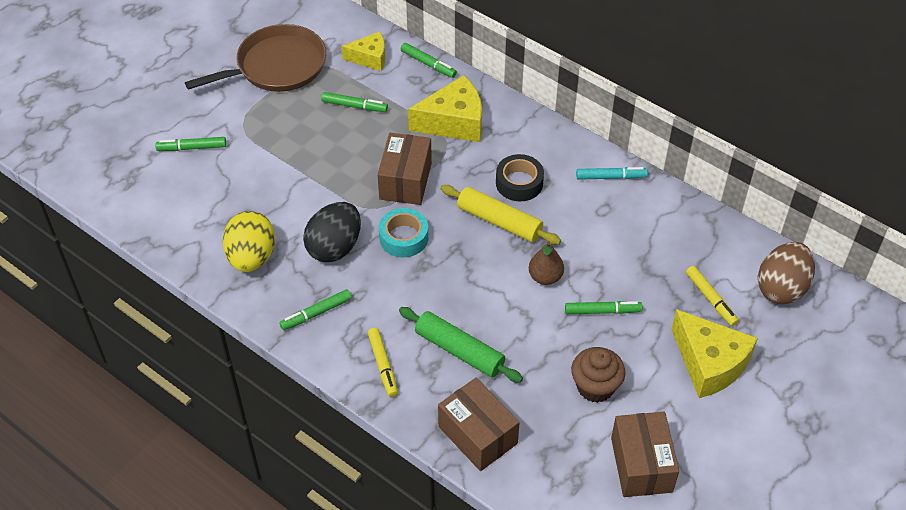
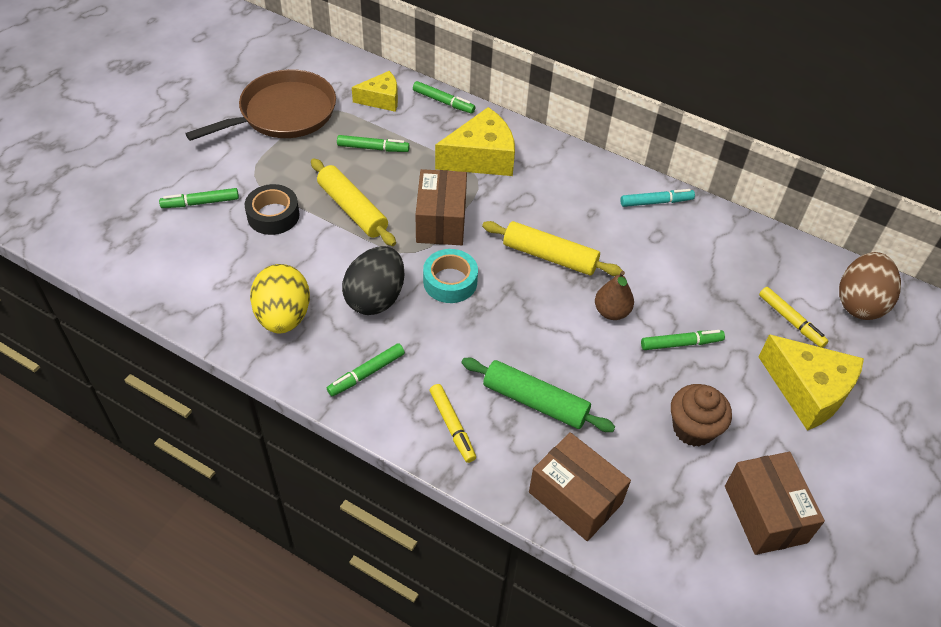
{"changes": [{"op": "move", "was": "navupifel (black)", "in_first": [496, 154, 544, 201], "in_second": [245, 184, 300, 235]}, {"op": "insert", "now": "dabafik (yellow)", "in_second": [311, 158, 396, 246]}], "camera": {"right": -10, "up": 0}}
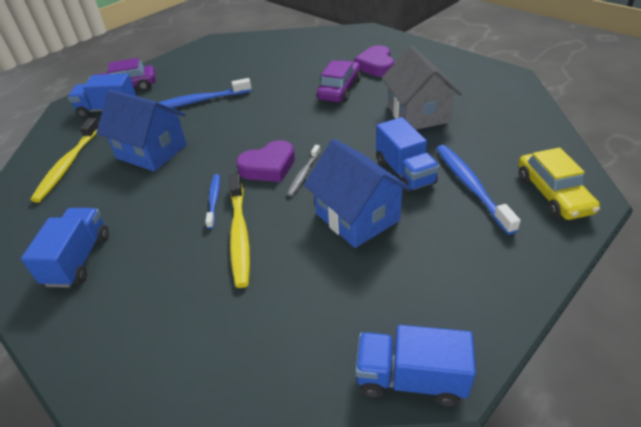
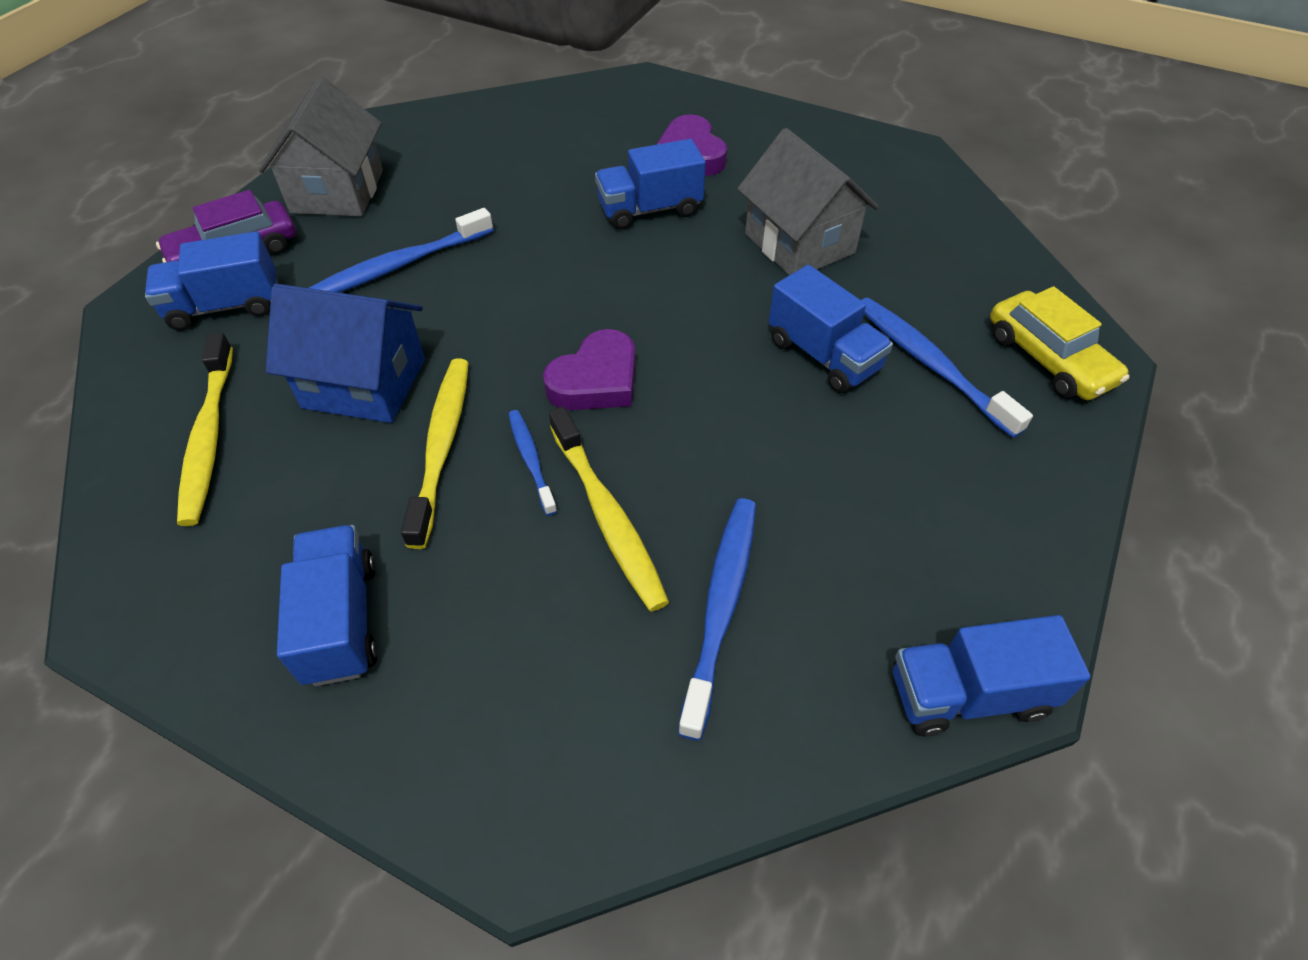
{"changes": [{"op": "insert", "now": "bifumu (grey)", "in_second": [259, 76, 383, 217]}, {"op": "insert", "now": "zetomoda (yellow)", "in_second": [401, 358, 469, 549]}, {"op": "replace", "was": "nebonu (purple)", "now": "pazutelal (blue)", "in_first": [317, 60, 361, 103], "in_second": [595, 139, 706, 230]}, {"op": "insert", "now": "zetomoda (blue)", "in_second": [678, 498, 756, 741]}, {"op": "delete", "was": "zetomoda (grey)", "in_first": [287, 145, 321, 196]}, {"op": "delete", "was": "bifumu (blue)", "in_first": [304, 139, 412, 248]}], "camera": {"right": -20, "up": 10}}
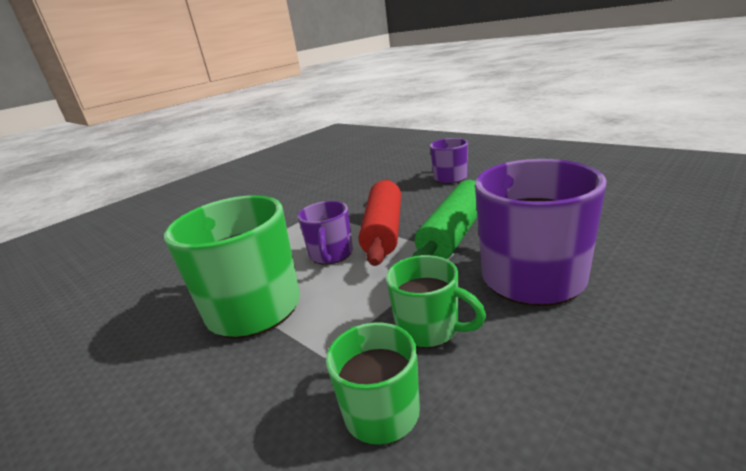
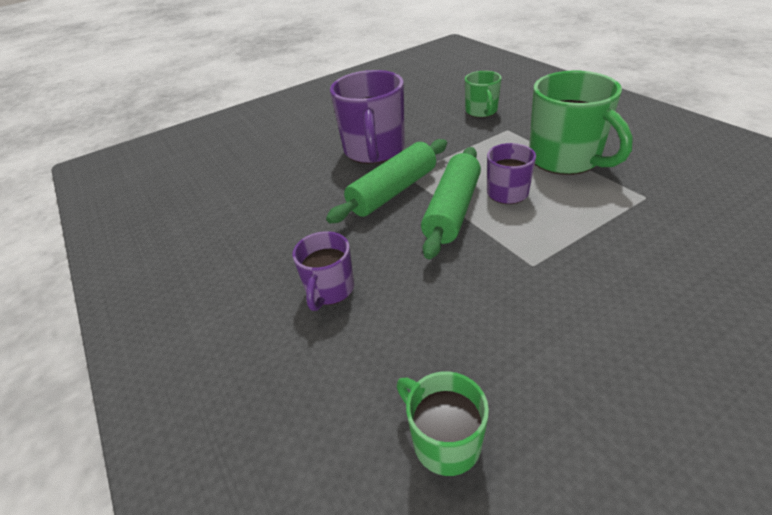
{"changes": [{"op": "move", "was": "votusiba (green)", "in_first": [386, 255, 486, 348], "in_second": [396, 371, 489, 476]}, {"op": "recolor", "was": "dabafik (red)", "now": "dabafik (green)", "in_first": [359, 179, 401, 266], "in_second": [421, 147, 481, 259]}], "camera": {"right": -165, "up": 15}}
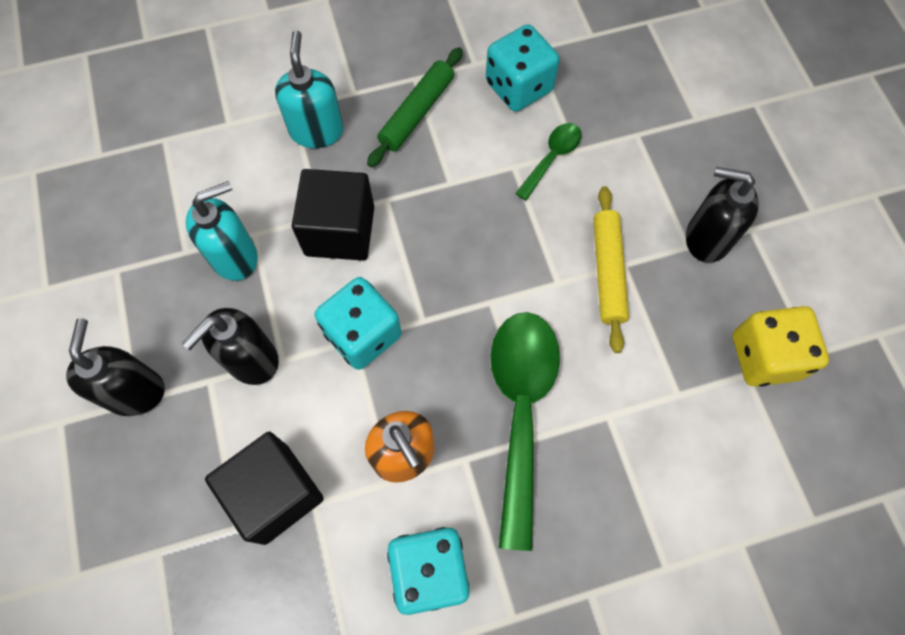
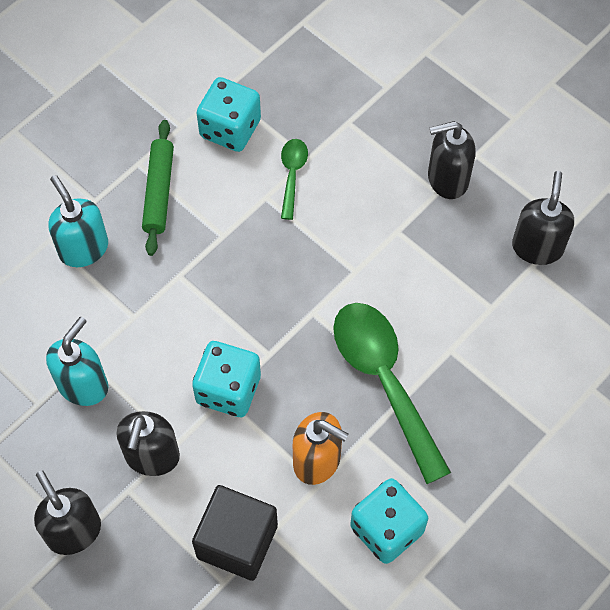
{"changes": [{"op": "replace", "was": "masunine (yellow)", "now": "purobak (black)", "in_first": [733, 306, 829, 387], "in_second": [512, 171, 574, 265]}, {"op": "delete", "was": "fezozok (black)", "in_first": [292, 169, 374, 261]}, {"op": "delete", "was": "dabafik (yellow)", "in_first": [593, 186, 629, 353]}], "camera": {"right": -30, "up": -5}}
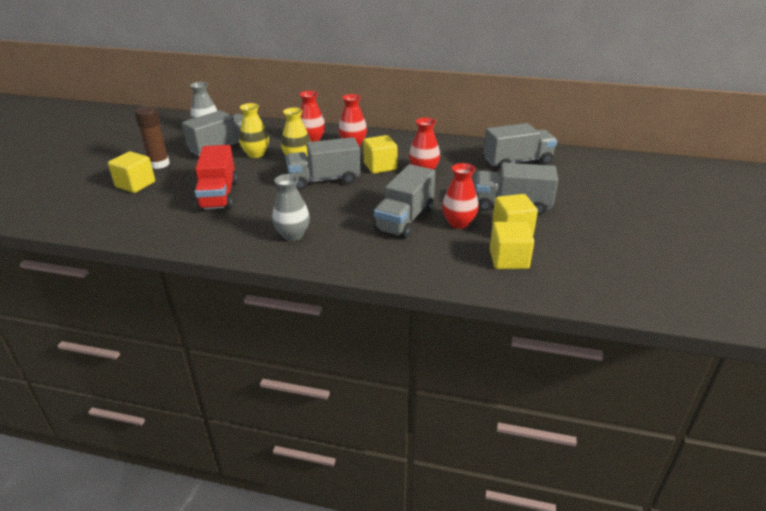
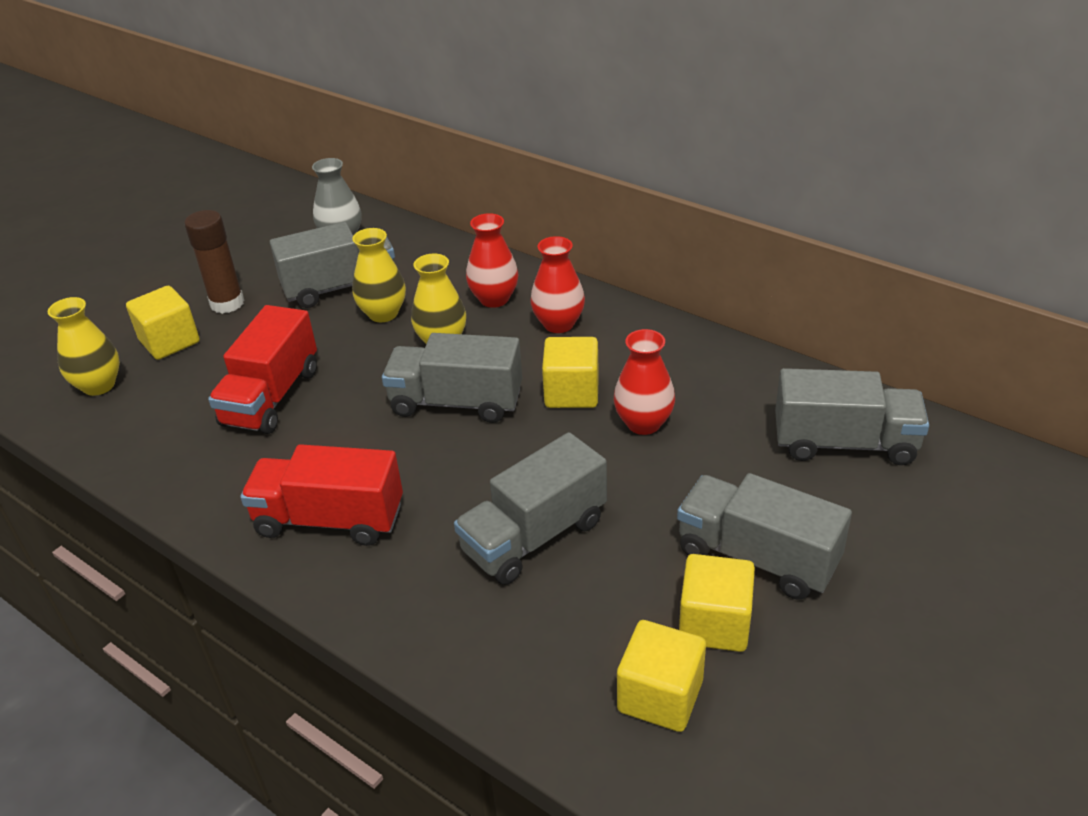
{"changes": [{"op": "insert", "now": "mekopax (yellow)", "in_second": [48, 297, 120, 396]}, {"op": "replace", "was": "mekopax (grey)", "now": "pazutelal (red)", "in_first": [272, 174, 310, 241], "in_second": [240, 444, 403, 546]}, {"op": "delete", "was": "mekopax (red)", "in_first": [442, 163, 479, 229]}], "camera": {"right": 25, "up": 5}}
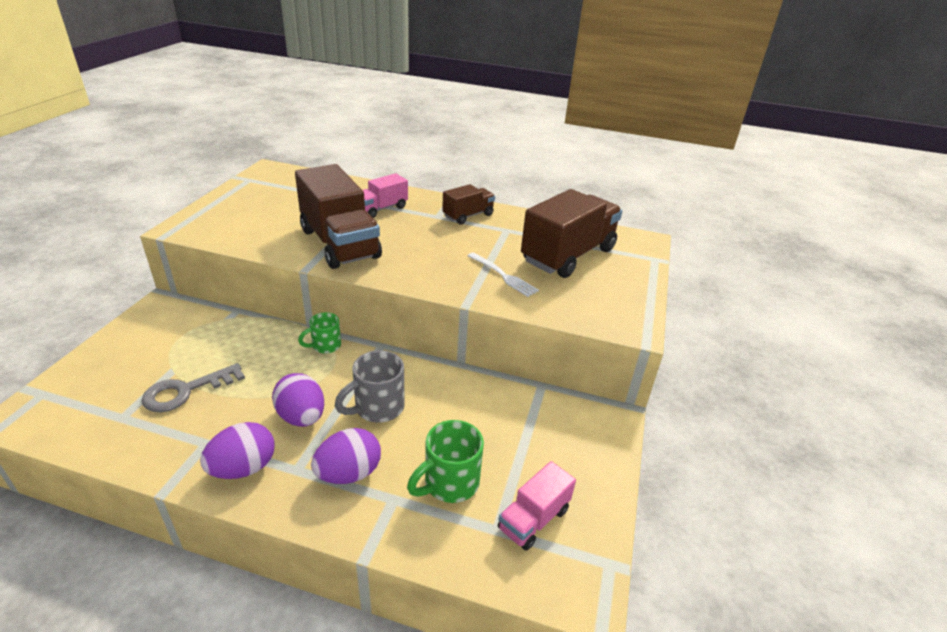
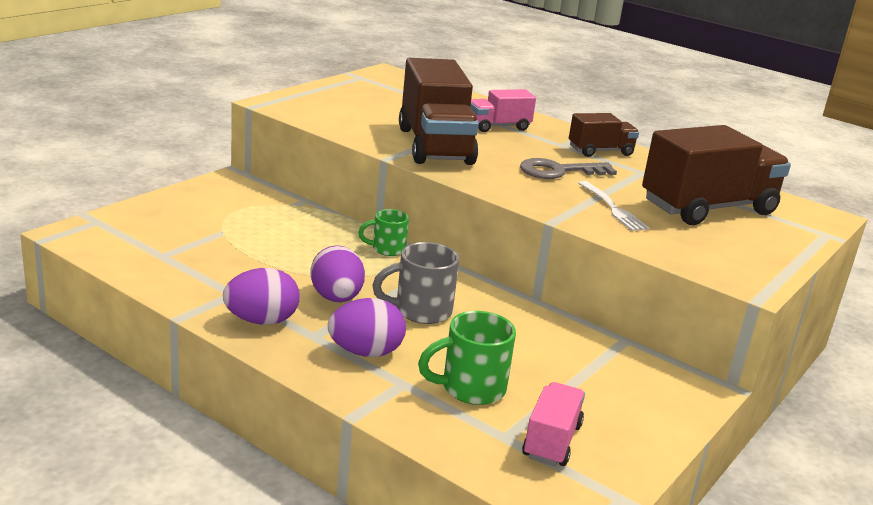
{"changes": [{"op": "move", "was": "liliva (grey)", "in_first": [142, 363, 245, 412], "in_second": [520, 158, 617, 179]}, {"op": "rotate", "was": "pazutelal (pink)", "in_first": [498, 461, 576, 551], "in_second": [522, 382, 585, 466], "clockwise": 135}], "camera": {"right": 20, "up": -10}}
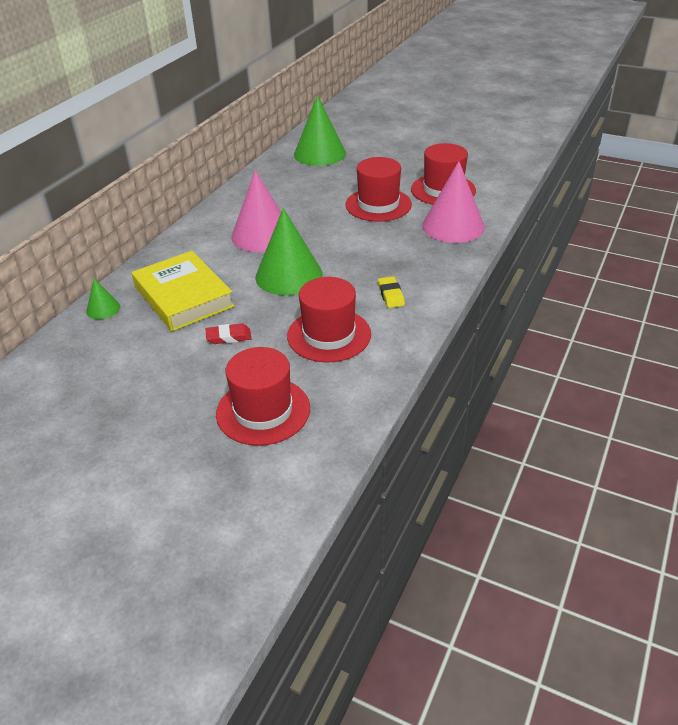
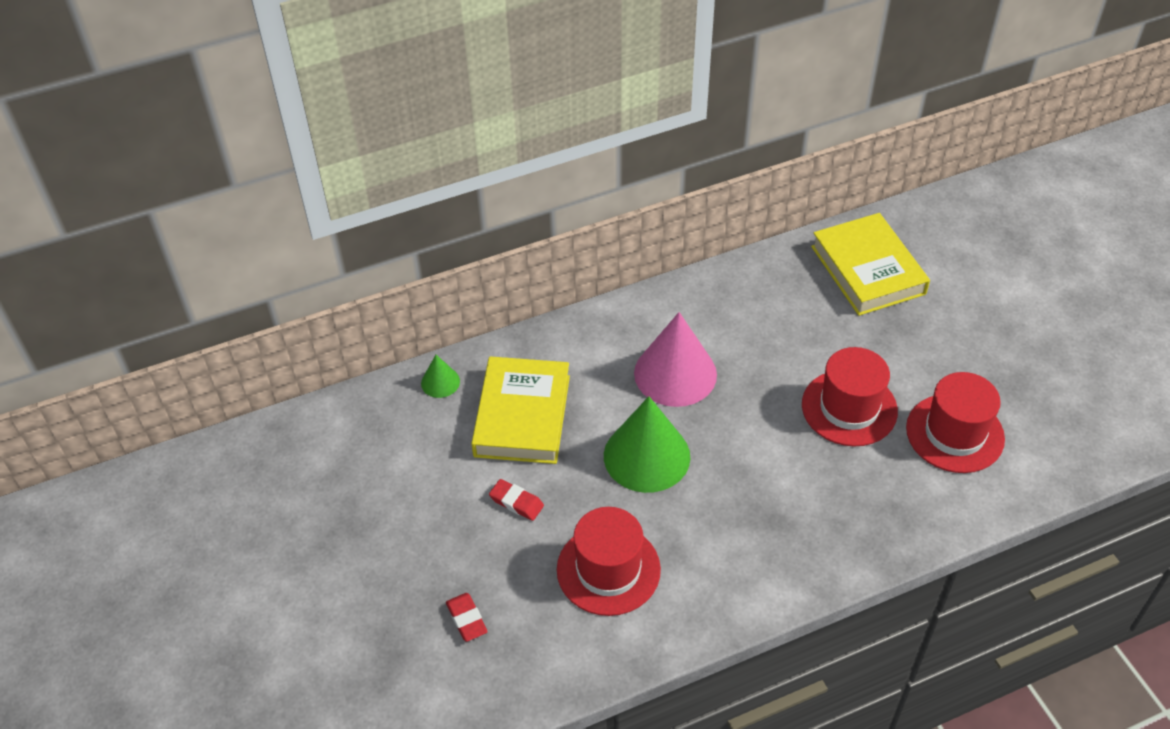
{"changes": [{"op": "replace", "was": "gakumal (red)", "now": "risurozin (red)", "in_first": [216, 347, 310, 446], "in_second": [446, 593, 487, 642]}, {"op": "replace", "was": "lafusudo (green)", "now": "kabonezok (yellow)", "in_first": [294, 95, 346, 166], "in_second": [811, 213, 930, 316]}, {"op": "delete", "was": "risurozin (yellow)", "in_first": [378, 276, 405, 308]}, {"op": "delete", "was": "lafusudo (pink)", "in_first": [422, 161, 485, 243]}], "camera": {"right": 40, "up": 10}}
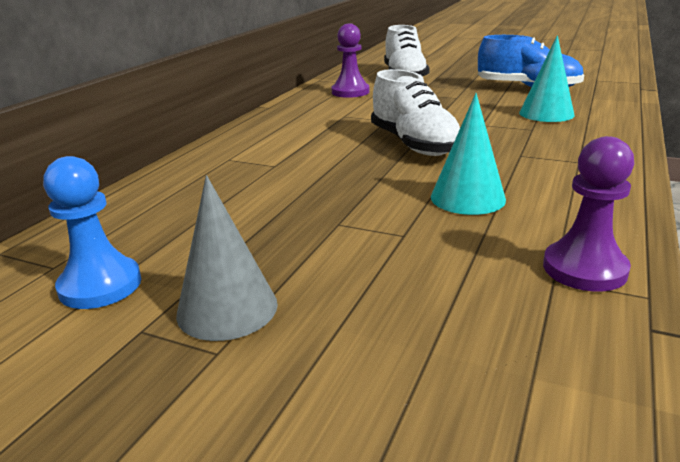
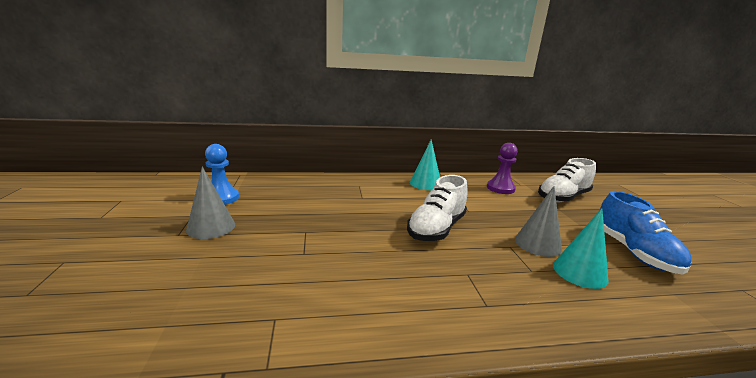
{"changes": [{"op": "move", "was": "lafusudo (turquoise)", "in_first": [431, 93, 506, 215], "in_second": [410, 139, 440, 190]}, {"op": "insert", "now": "lafusudo (grey)", "in_second": [515, 186, 562, 257]}, {"op": "delete", "was": "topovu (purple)", "in_first": [543, 136, 634, 292]}], "camera": {"right": 55, "up": -5}}
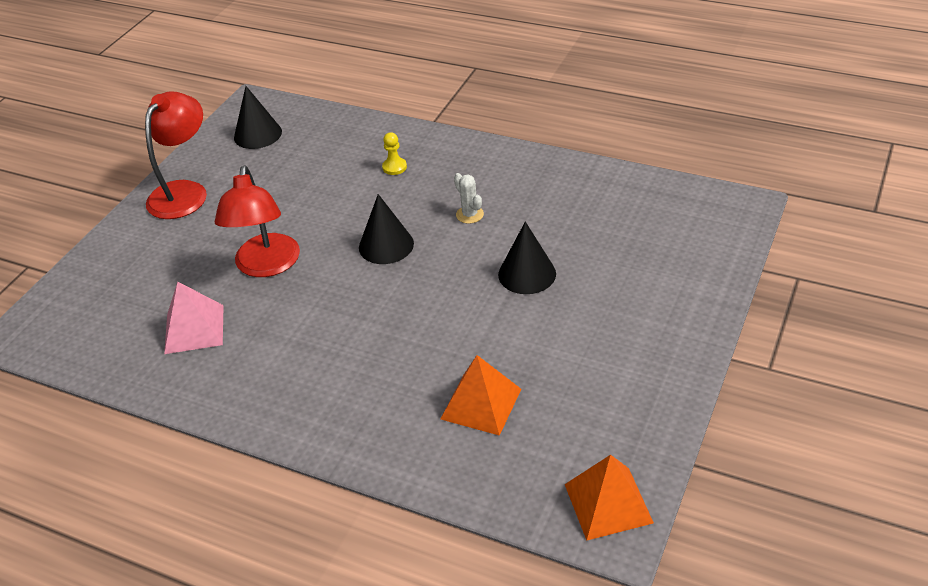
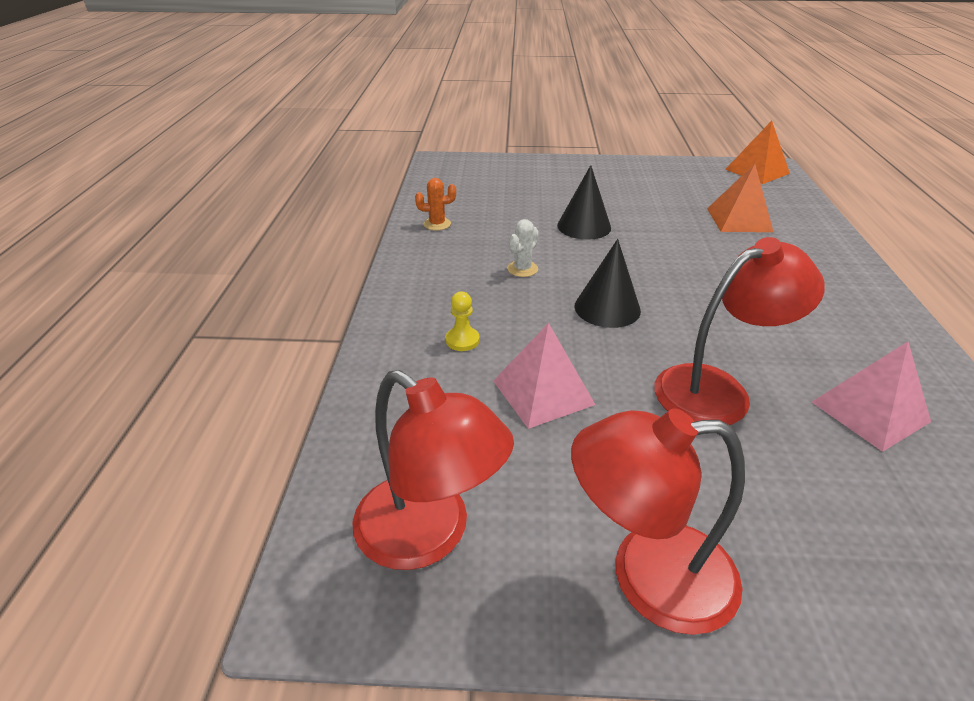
{"changes": [{"op": "replace", "was": "lafusudo (black)", "now": "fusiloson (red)", "in_first": [234, 86, 282, 149], "in_second": [352, 370, 514, 570]}, {"op": "insert", "now": "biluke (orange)", "in_second": [415, 178, 456, 230]}, {"op": "insert", "now": "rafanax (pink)", "in_second": [493, 323, 596, 429]}], "camera": {"right": -115, "up": -5}}
